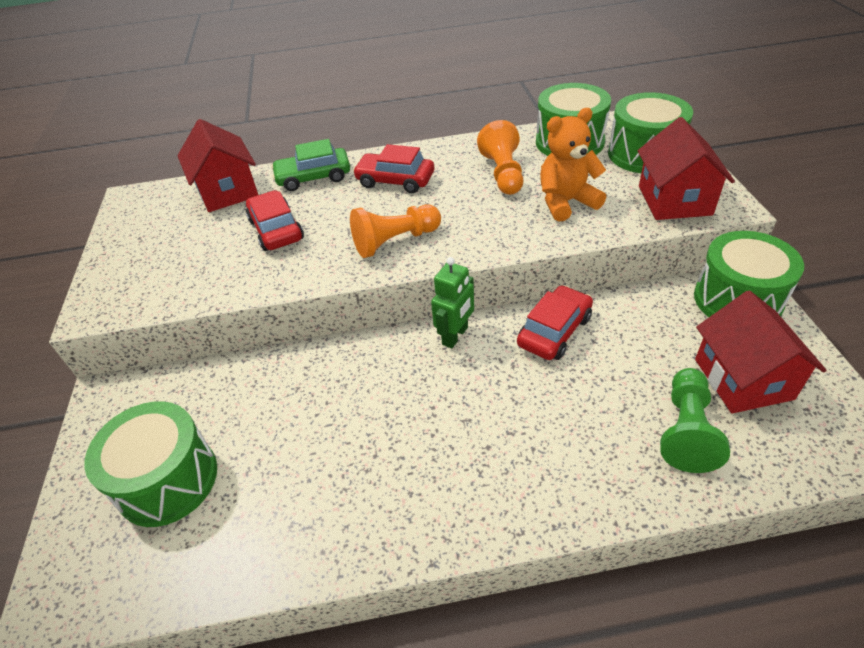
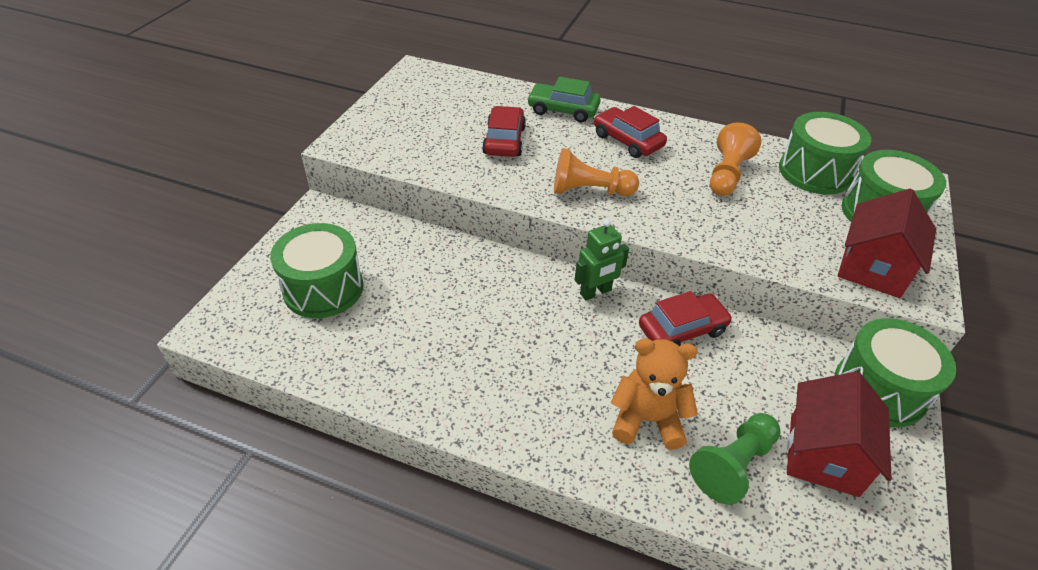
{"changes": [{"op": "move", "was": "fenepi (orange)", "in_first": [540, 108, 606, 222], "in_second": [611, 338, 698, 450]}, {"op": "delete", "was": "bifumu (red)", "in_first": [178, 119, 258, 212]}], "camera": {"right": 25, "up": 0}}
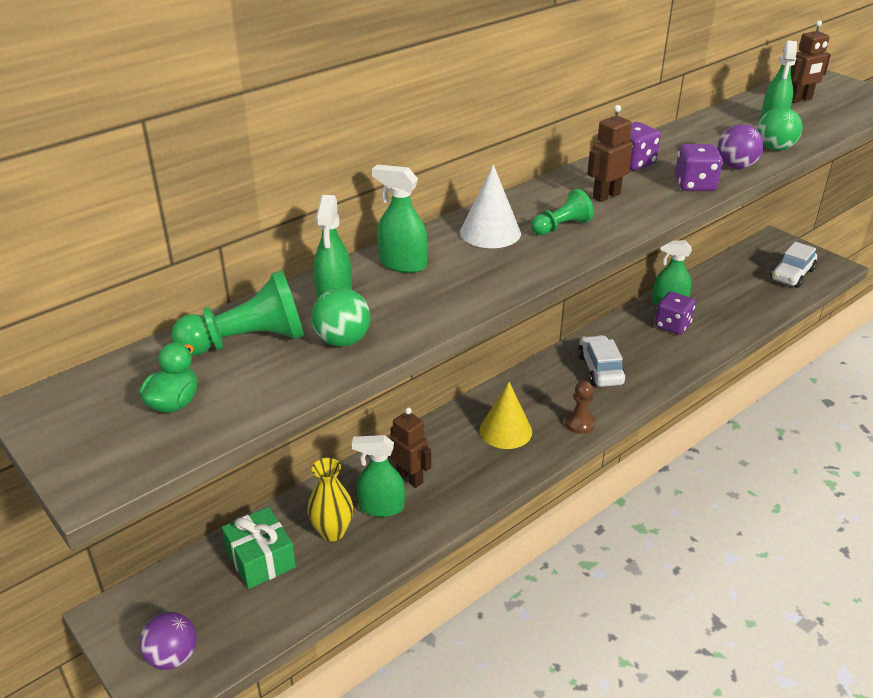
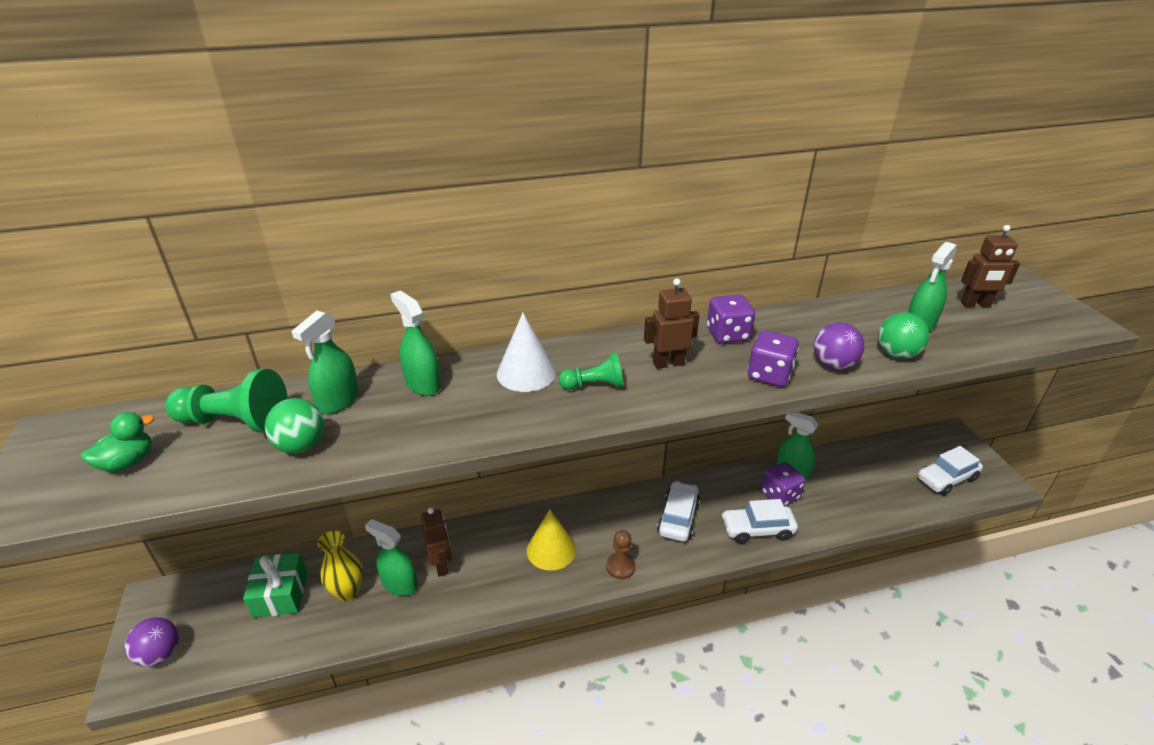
{"changes": [{"op": "insert", "now": "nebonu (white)", "in_second": [722, 499, 798, 544]}], "camera": {"right": 25, "up": 0}}
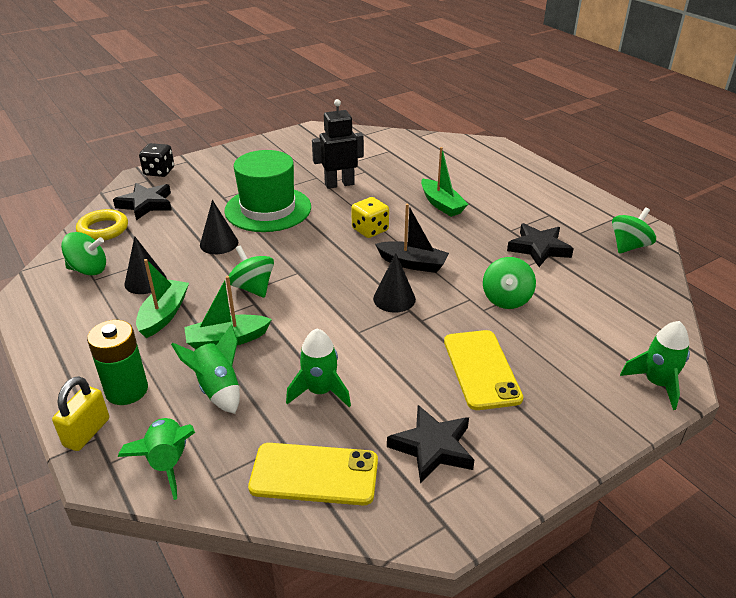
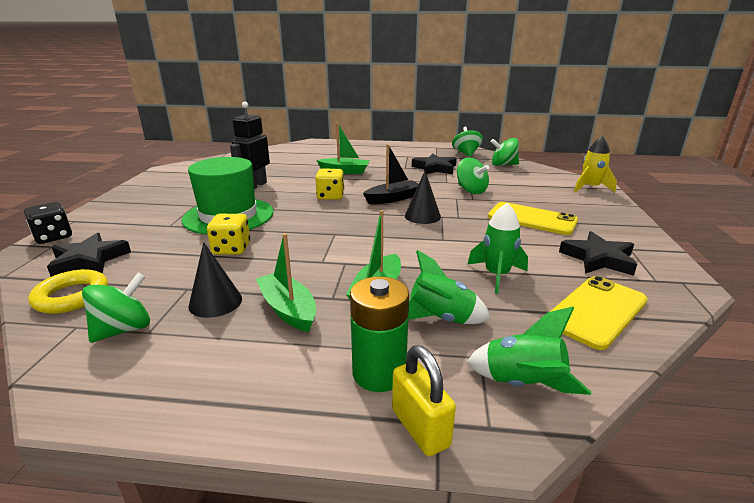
{"changes": [{"op": "replace", "was": "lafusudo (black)", "now": "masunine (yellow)", "in_first": [200, 200, 238, 254], "in_second": [207, 214, 250, 255]}, {"op": "move", "was": "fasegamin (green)", "in_first": [229, 245, 274, 298], "in_second": [490, 138, 519, 166]}, {"op": "recolor", "was": "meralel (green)", "now": "meralel (yellow)", "in_first": [620, 321, 690, 410], "in_second": [574, 136, 617, 192]}], "camera": {"right": -50, "up": -10}}
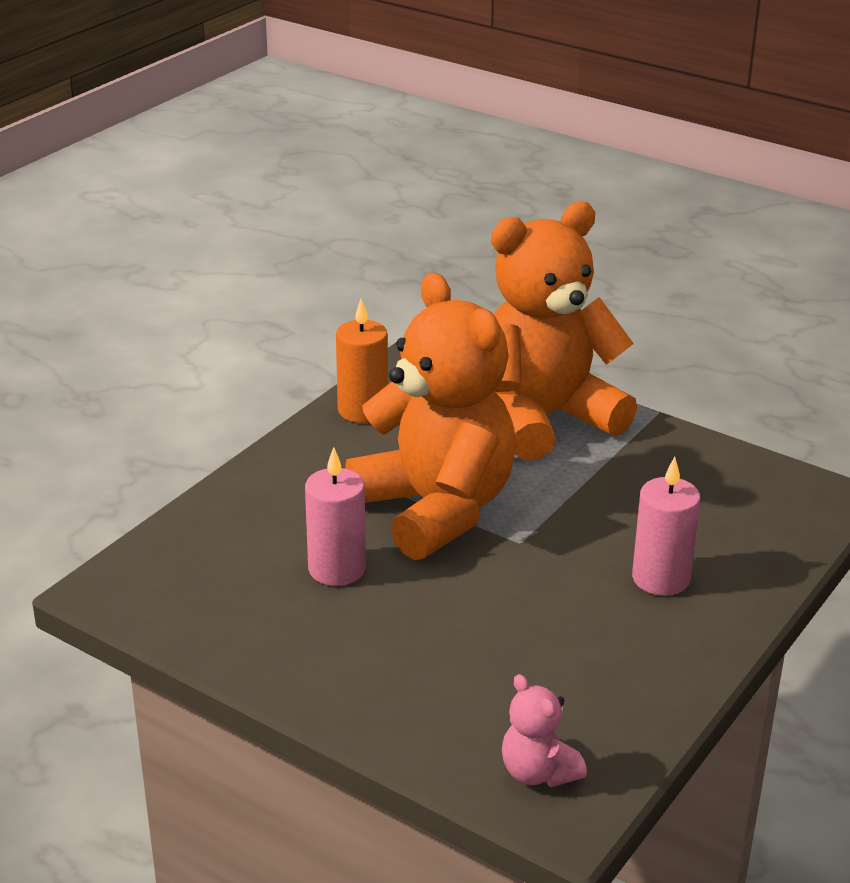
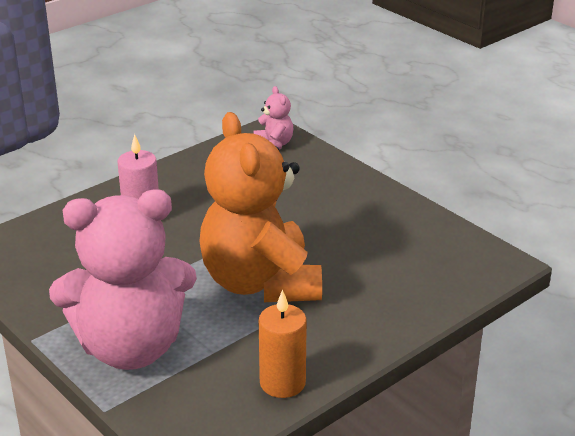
{"changes": [{"op": "recolor", "was": "fenepi (orange)", "now": "fenepi (pink)", "in_first": [491, 202, 637, 461], "in_second": [49, 189, 197, 370]}, {"op": "delete", "was": "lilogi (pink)", "in_first": [305, 447, 366, 586]}], "camera": {"right": -165, "up": 0}}
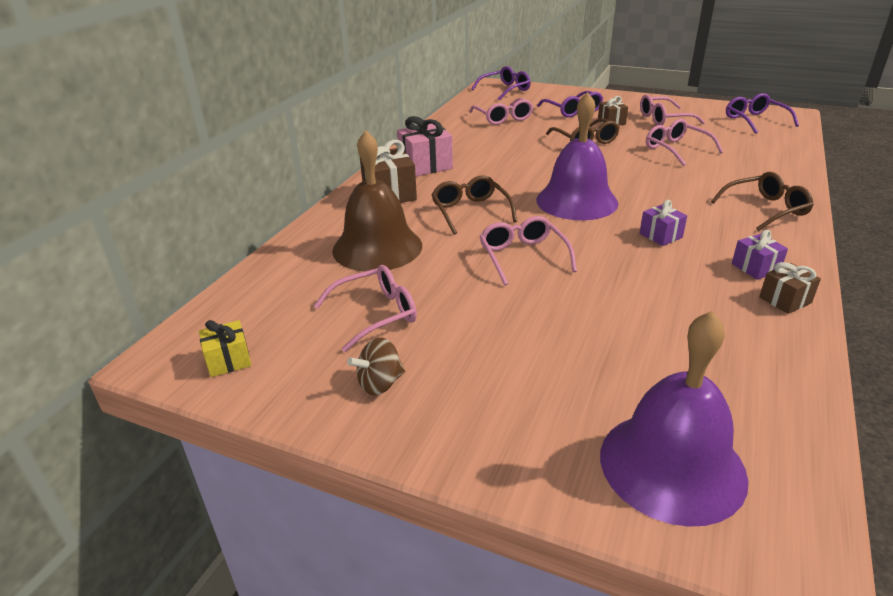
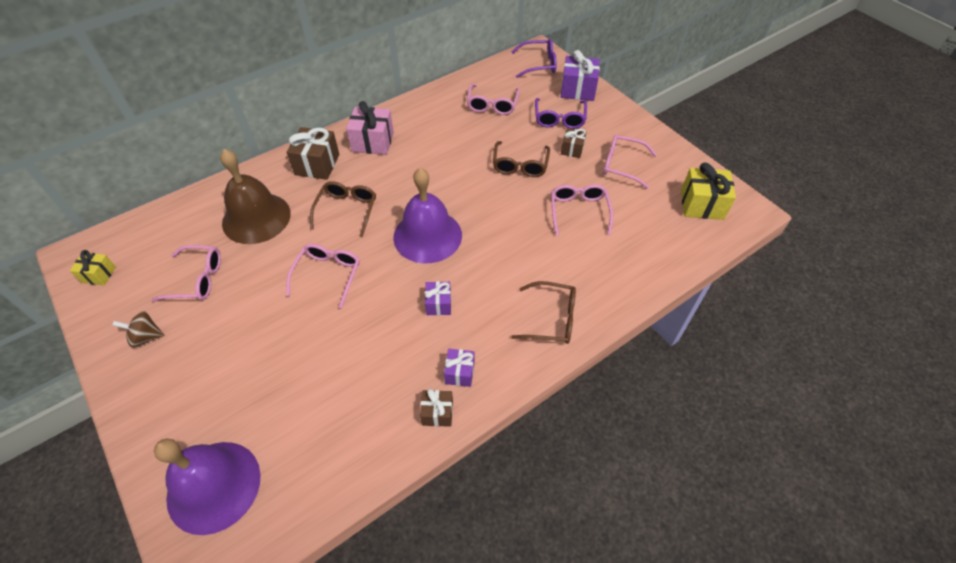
{"changes": [{"op": "insert", "now": "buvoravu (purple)", "in_second": [561, 50, 600, 101]}, {"op": "replace", "was": "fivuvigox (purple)", "now": "buvoravu (yellow)", "in_first": [726, 93, 799, 134], "in_second": [681, 163, 736, 220]}], "camera": {"right": 30, "up": 20}}
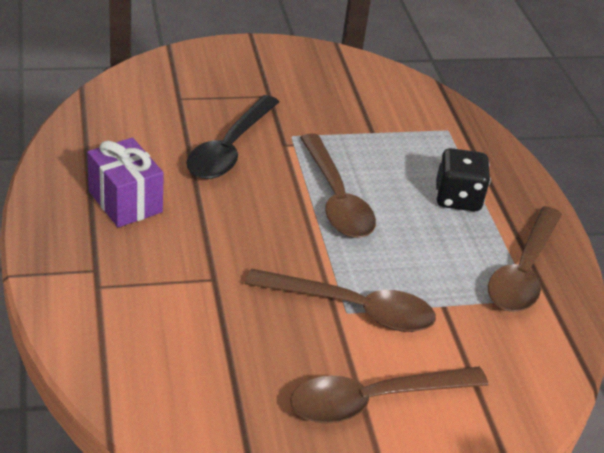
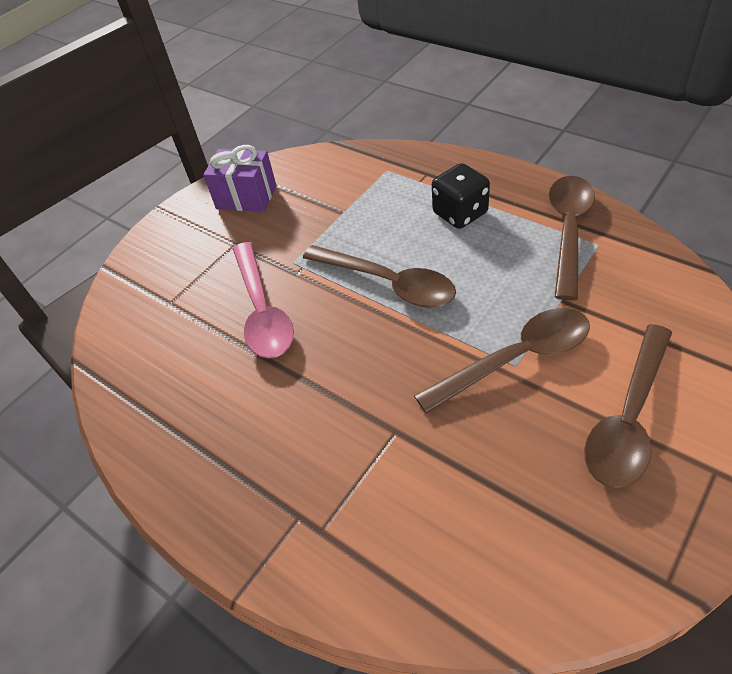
{"changes": [{"op": "move", "was": "buvoravu (purple)", "in_first": [87, 138, 164, 228], "in_second": [203, 145, 276, 212]}, {"op": "recolor", "was": "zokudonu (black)", "now": "zokudonu (pink)", "in_first": [186, 95, 279, 179], "in_second": [233, 242, 294, 358]}, {"op": "rotate", "was": "zokudonu (brown)", "in_first": [488, 206, 562, 312], "in_second": [548, 176, 595, 300], "clockwise": -150}], "camera": {"right": -30, "up": 10}}
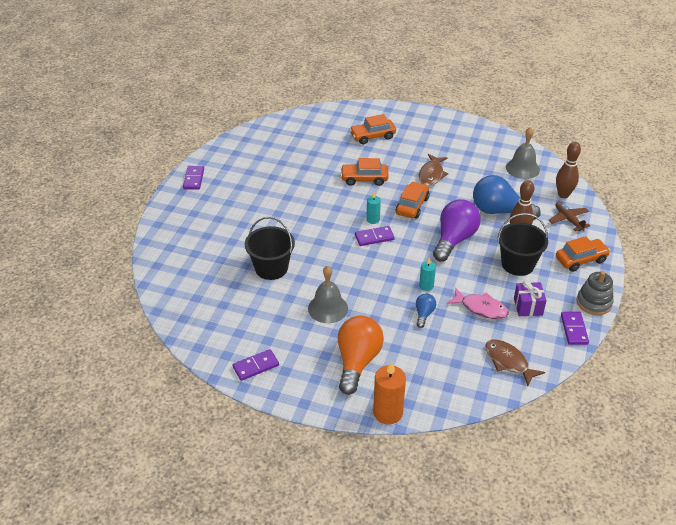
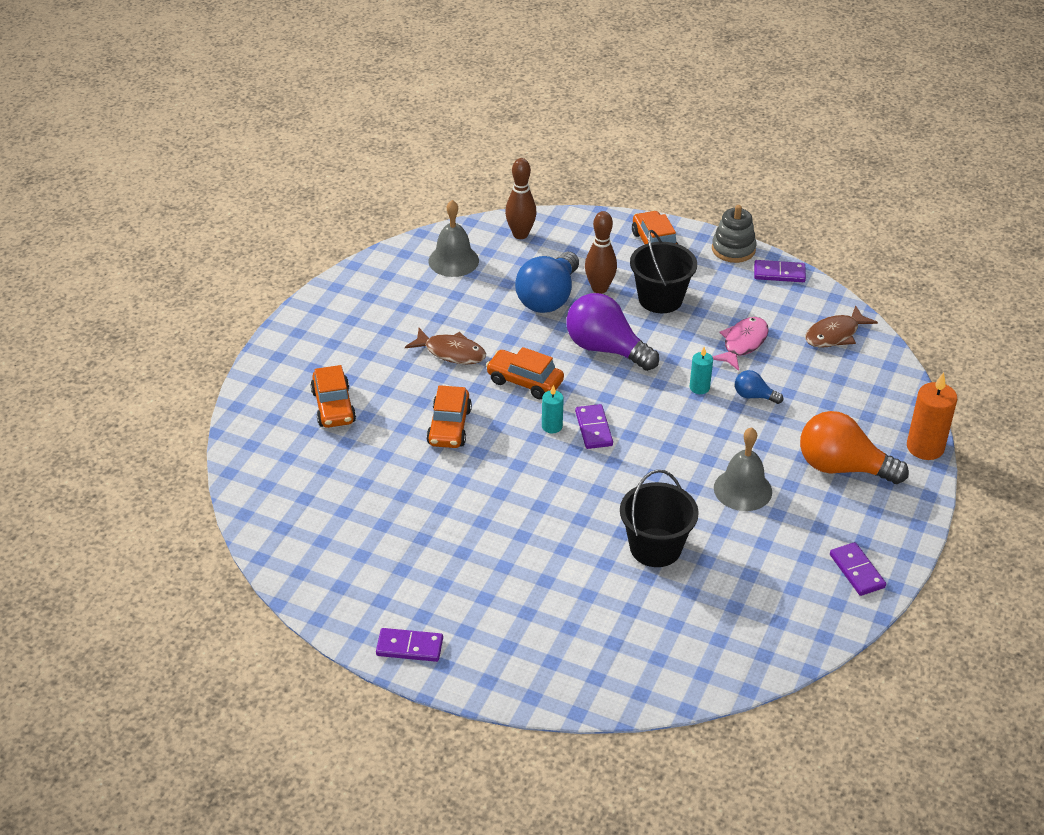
{"changes": [{"op": "delete", "was": "buvoravu (purple)", "in_first": [514, 280, 547, 316]}, {"op": "delete", "was": "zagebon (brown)", "in_first": [548, 202, 590, 231]}], "camera": {"right": -85, "up": 0}}
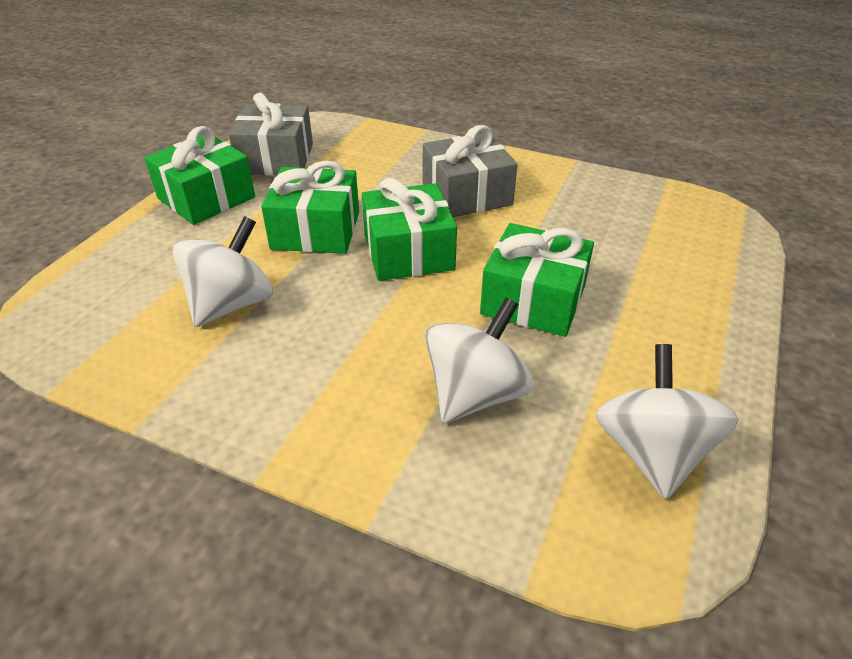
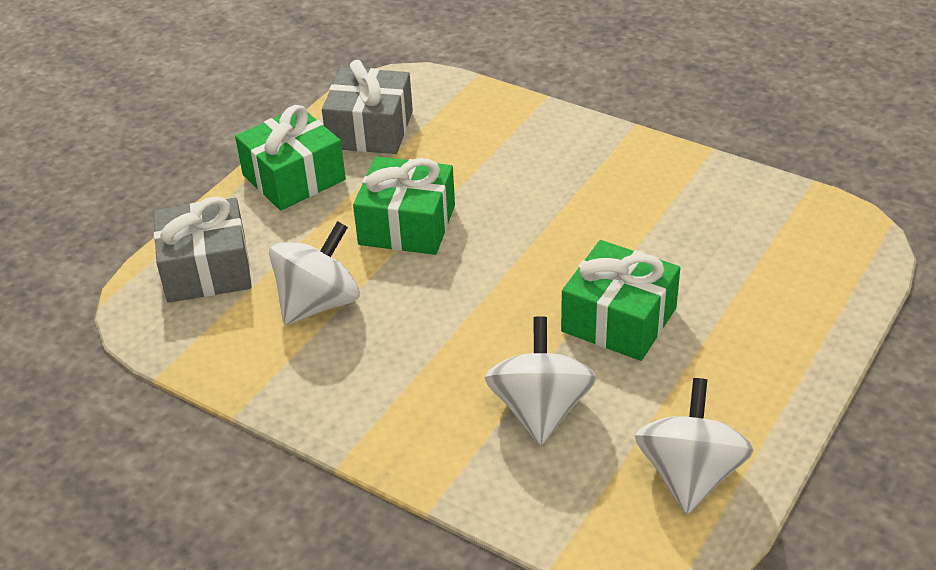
{"changes": [{"op": "move", "was": "buvoravu (grey)", "in_first": [423, 125, 518, 217], "in_second": [154, 196, 252, 303]}, {"op": "rotate", "was": "fasegamin (white)", "in_first": [425, 298, 534, 423], "in_second": [485, 316, 597, 445], "clockwise": -45}, {"op": "delete", "was": "buvoravu (green)", "in_first": [362, 178, 457, 281]}], "camera": {"right": 10, "up": 0}}
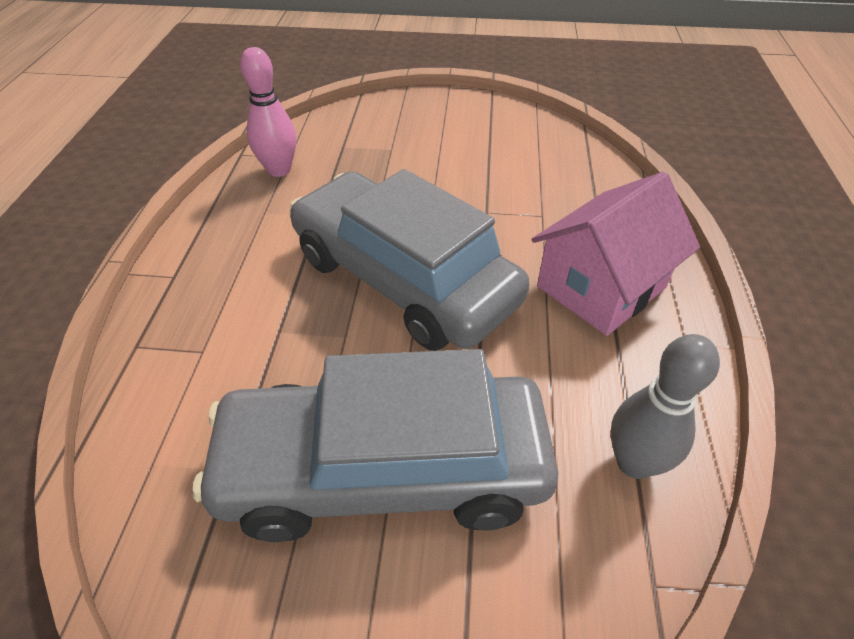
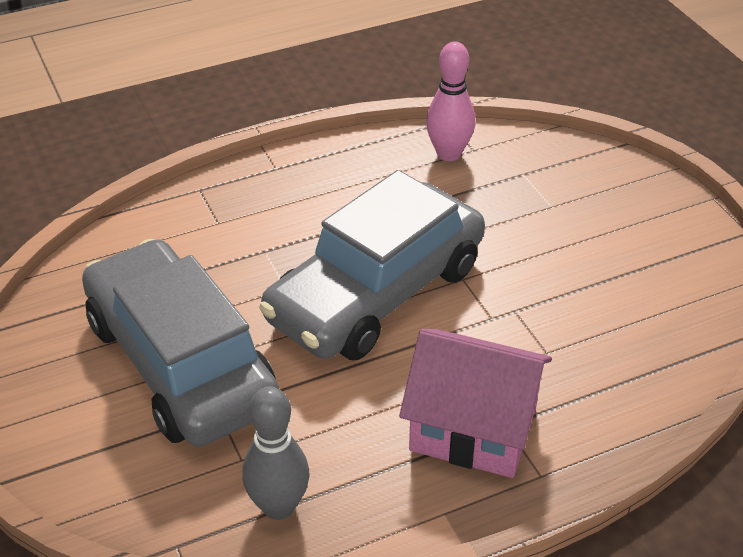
{"changes": [{"op": "rotate", "was": "nebonu (grey)", "in_first": [289, 169, 529, 351], "in_second": [259, 170, 485, 361], "clockwise": -150}], "camera": {"right": 60, "up": -5}}
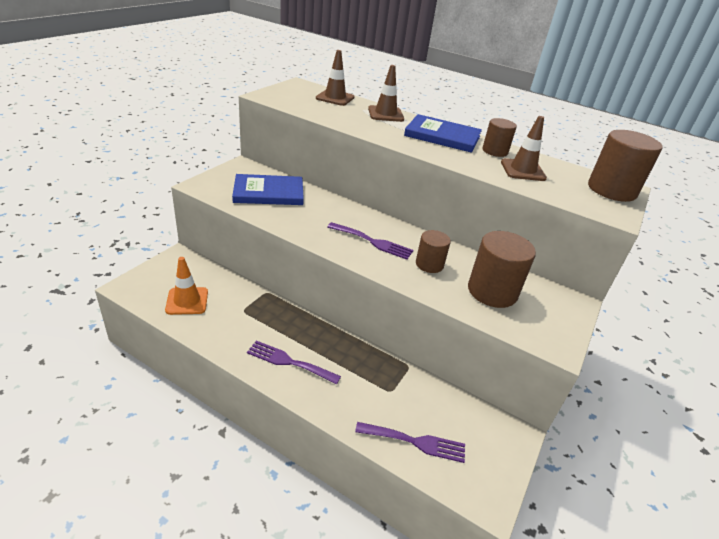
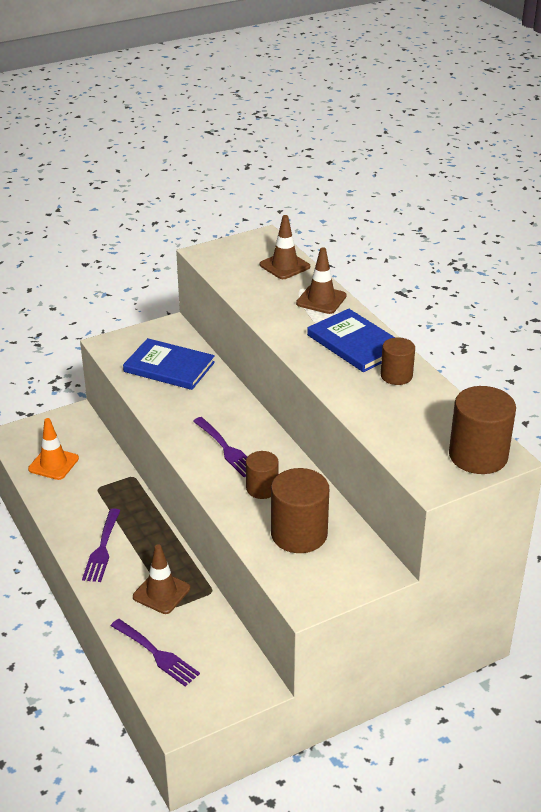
{"changes": [{"op": "rotate", "was": "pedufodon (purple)", "in_first": [247, 340, 341, 384], "in_second": [82, 508, 121, 582], "clockwise": -135}, {"op": "move", "was": "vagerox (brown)", "in_first": [501, 116, 547, 181], "in_second": [133, 544, 190, 614]}], "camera": {"right": 35, "up": 0}}
